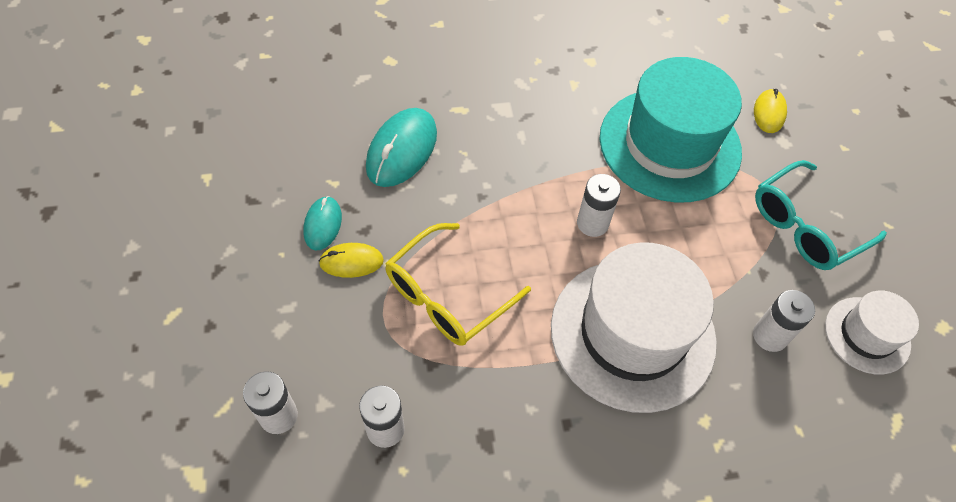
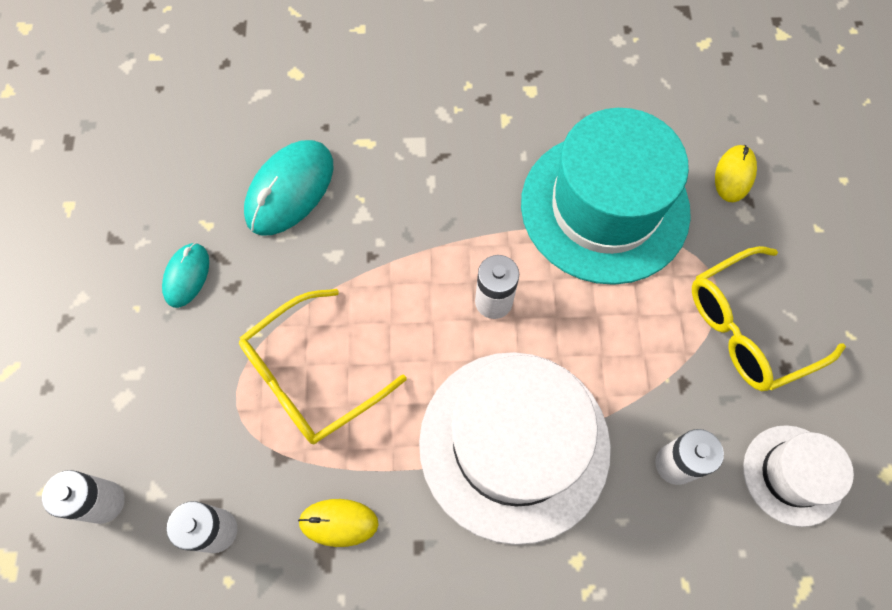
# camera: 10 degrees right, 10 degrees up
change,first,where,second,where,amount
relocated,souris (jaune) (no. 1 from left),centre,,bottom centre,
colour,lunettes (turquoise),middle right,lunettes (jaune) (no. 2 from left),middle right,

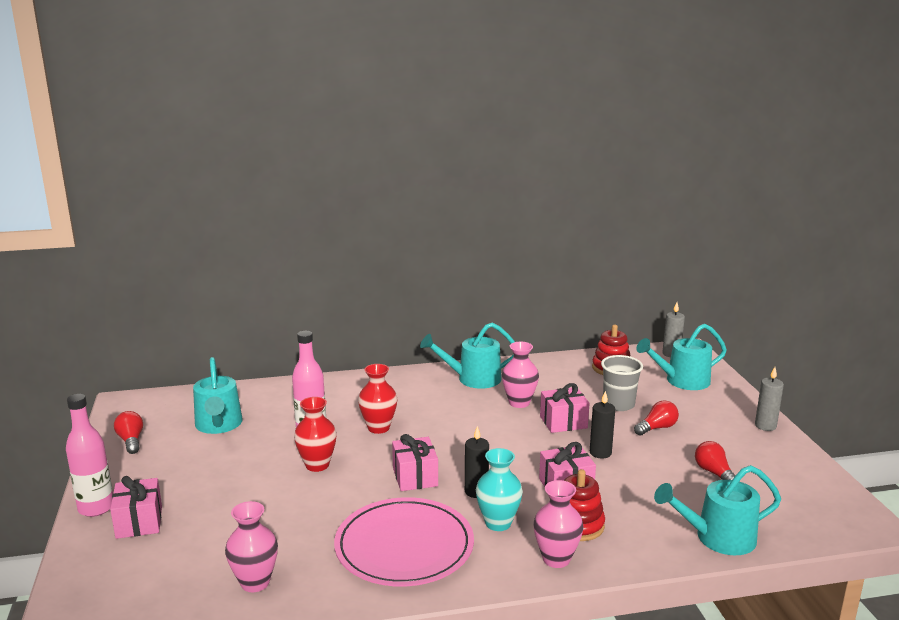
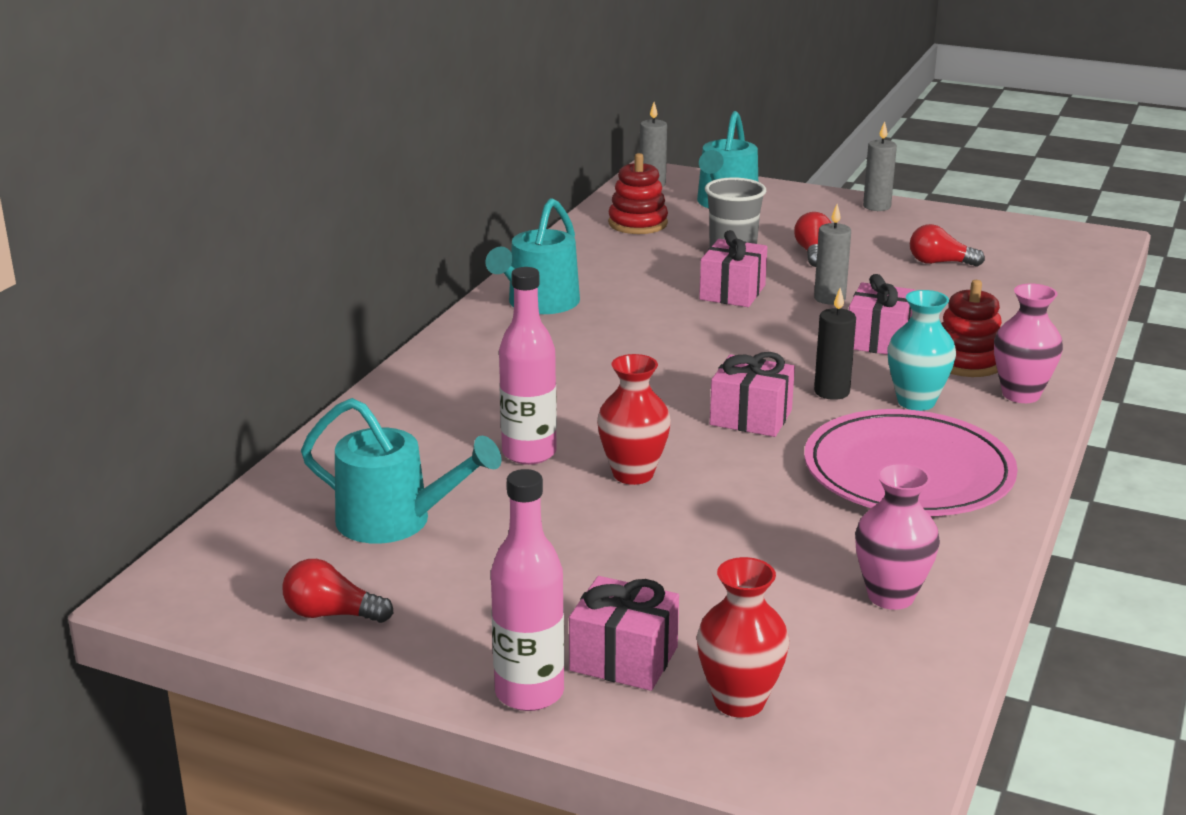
# camera: 55 degrees left, 5 degrees up
change,first,where,second,where,amount
relocated,vase (rouge) (no. 2 from left),centre,,bottom centre,
colour,bougie (noir) (no. 2 from left),bottom right,bougie (gris) (no. 2 from left),top right,
missing,vase (rose) (no. 2 from left),centre,,,
missing,arrosoir (turquoise) (no. 4 from left),bottom right,,,

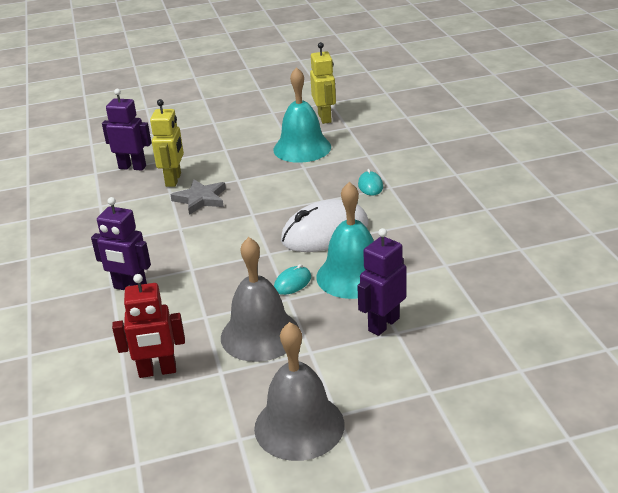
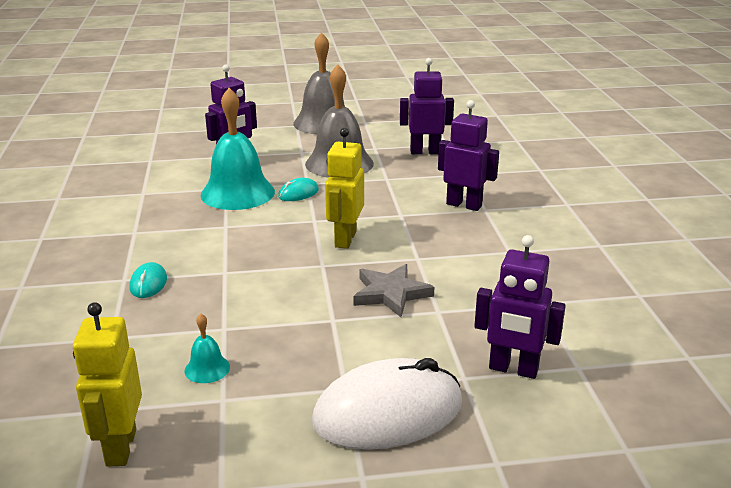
# camera: 175 degrees left, 5 degrees down
change,first,where,second,where,amount
size,cloche (turquoise) (no. 1 from left),top centre,,bottom left,x0.43
relocated,souris (blanc),centre,,bottom centre,
relocated,robot (jaune) (no. 1 from left in the first image),top left,robot (jaune) (no. 2 from left),centre,
colour,robot (rouge),middle left,robot (violet) (no. 2 from left),top centre,

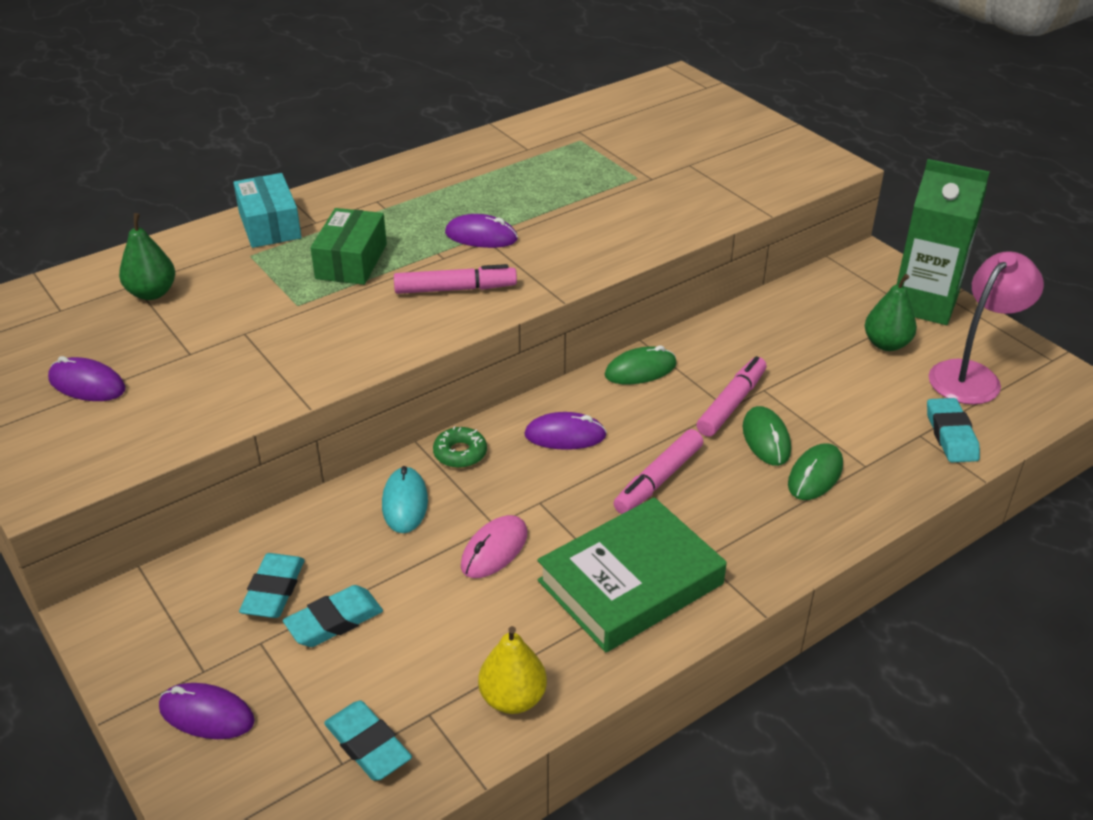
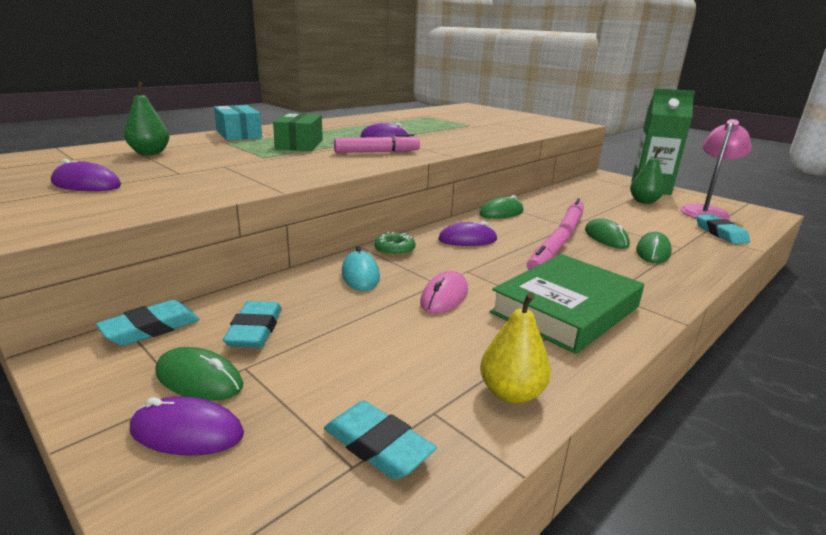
# camera: 10 degrees left, 15 degrees down
change,first,where,second,where,amount
relocated,gomme (turquoise) (no. 2 from left in the first image),bottom left,gomme (turquoise) (no. 1 from left),middle left,
appeared,,,souris (vert) (no. 1 from left),bottom left,

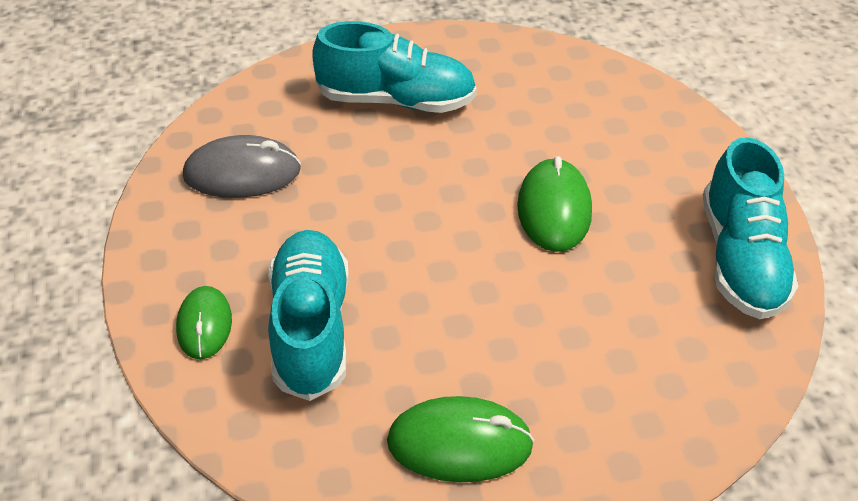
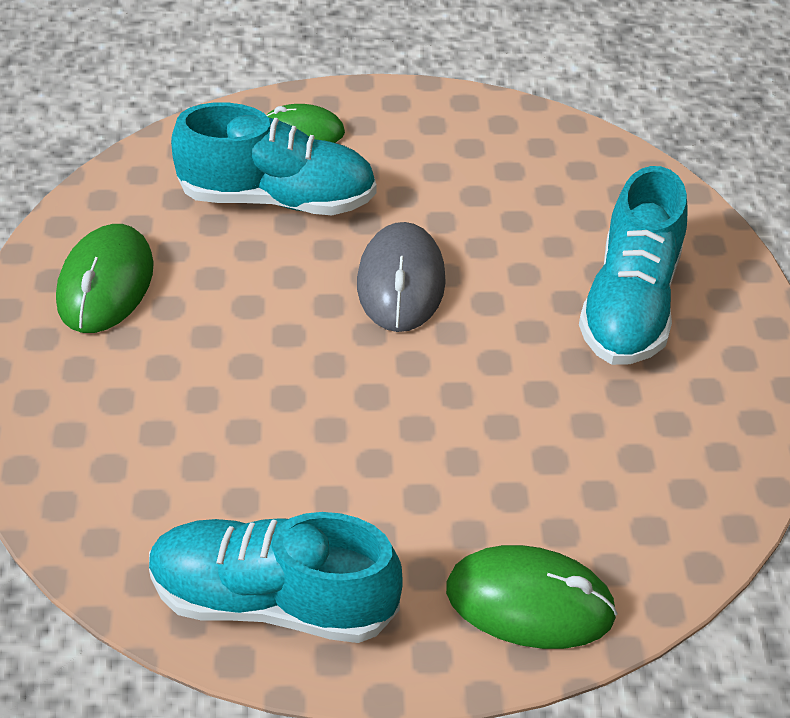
# camera: 100 degrees right, 0 degrees up
change,first,where,second,where,amount
relocated,souris (gris),top left,,centre,
relocated,souris (vert) (no. 3 from left),centre,,bottom right,

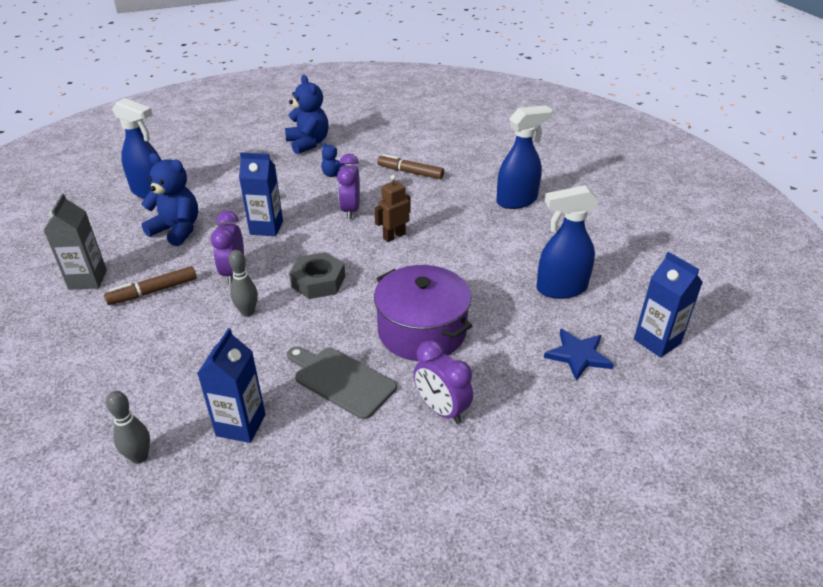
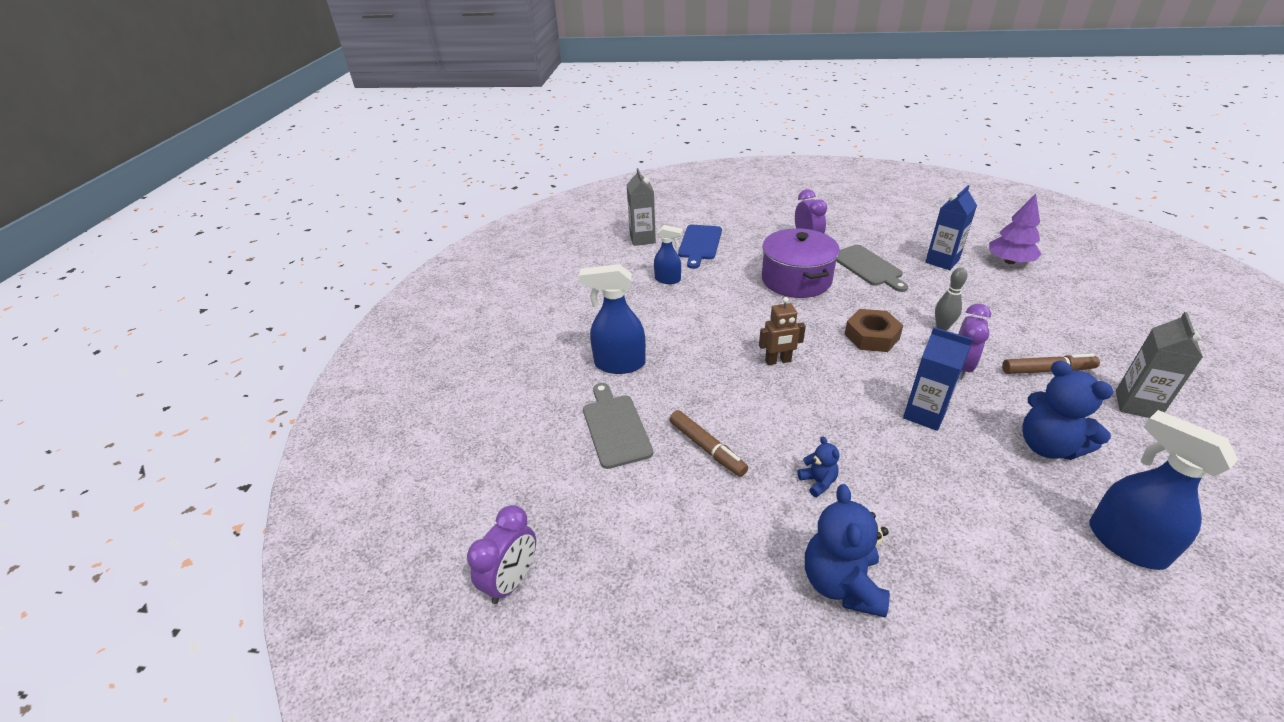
# camera: 150 degrees left, 0 degrees up
change,first,where,second,where,amount
relocated,réveil (violet) (no. 2 from left in the first image),top centre,réveil (violet) (no. 1 from left),bottom centre,
appeared,,,planche à découper (gris) (no. 1 from left),centre,
colour,brique de lait (bleu) (no. 3 from left),middle right,brique de lait (gris) (no. 1 from left),top centre,
size,vaporisateur (bleu) (no. 3 from left in the first image),middle right,vaporisateur (bleu) (no. 2 from left),centre,x0.61
exchanged,étoile (bleu),middle right,planche à découper (bleu),centre,
colour,écrou (gris),centre,écrou (marron),middle right,
exchanged,quille (gris) (no. 1 from left),bottom left,arbre (violet),top right,

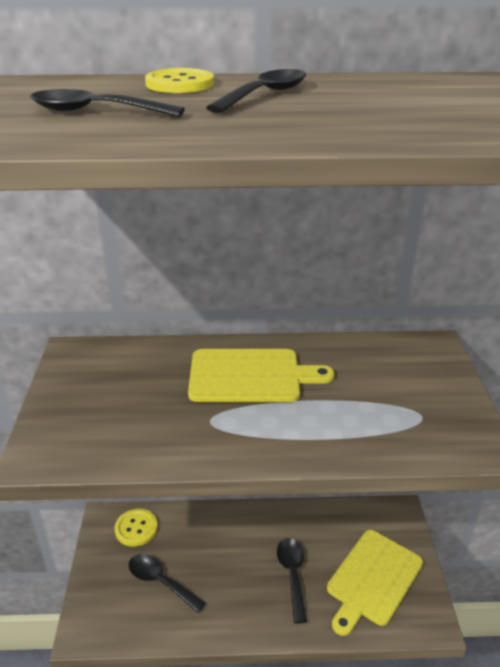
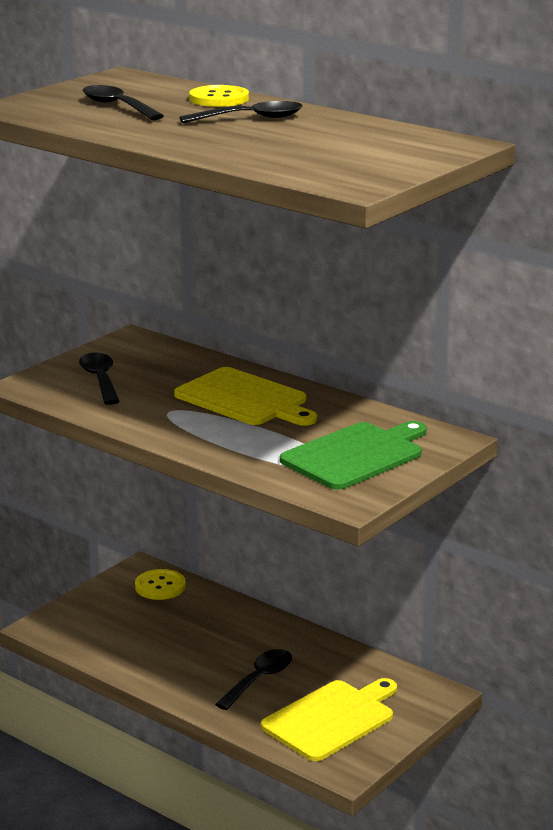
# camera: 40 degrees right, 10 degrees down
change,first,where,second,where,amount
relocated,cuillère (noir) (no. 2 from left in the first image),bottom centre,cuillère (noir) (no. 1 from left),middle left,
spun,planche à découper (jaune) (no. 2 from left),bottom right,,bottom centre,150 degrees clockwise
appeared,,,planche à découper (vert),centre,

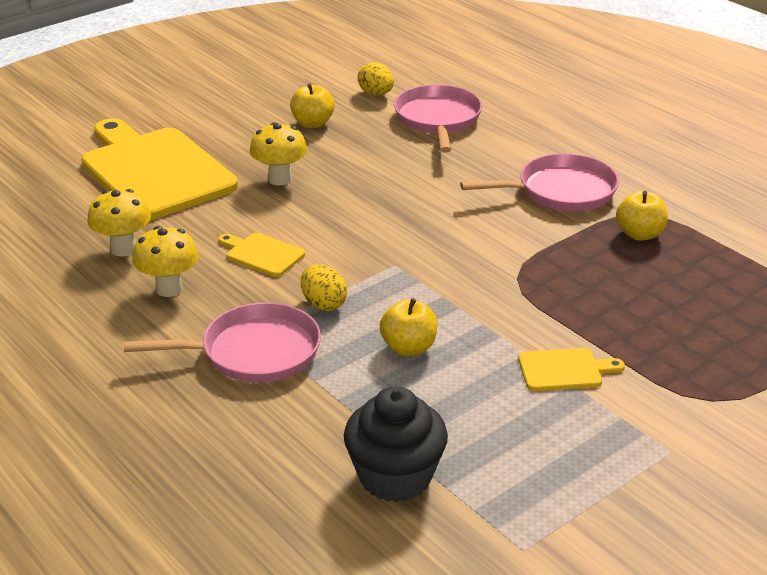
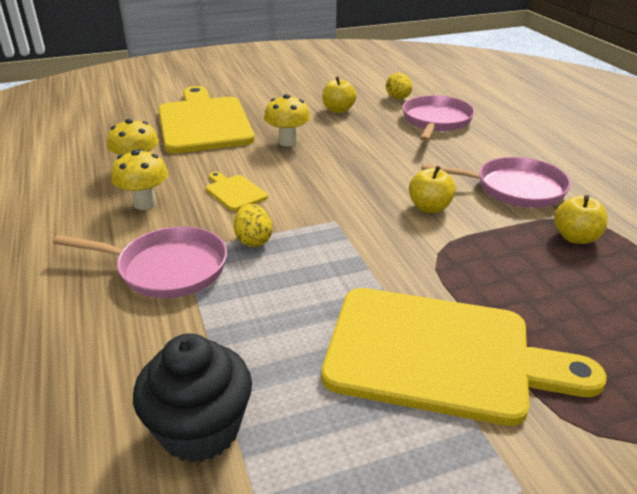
# camera: 20 degrees right, 0 degrees up
change,first,where,second,where,amount
size,planche à découper (jaune) (no. 3 from left),middle right,,bottom right,x2.38
relocated,pomme (jaune) (no. 2 from left),centre,,middle right,

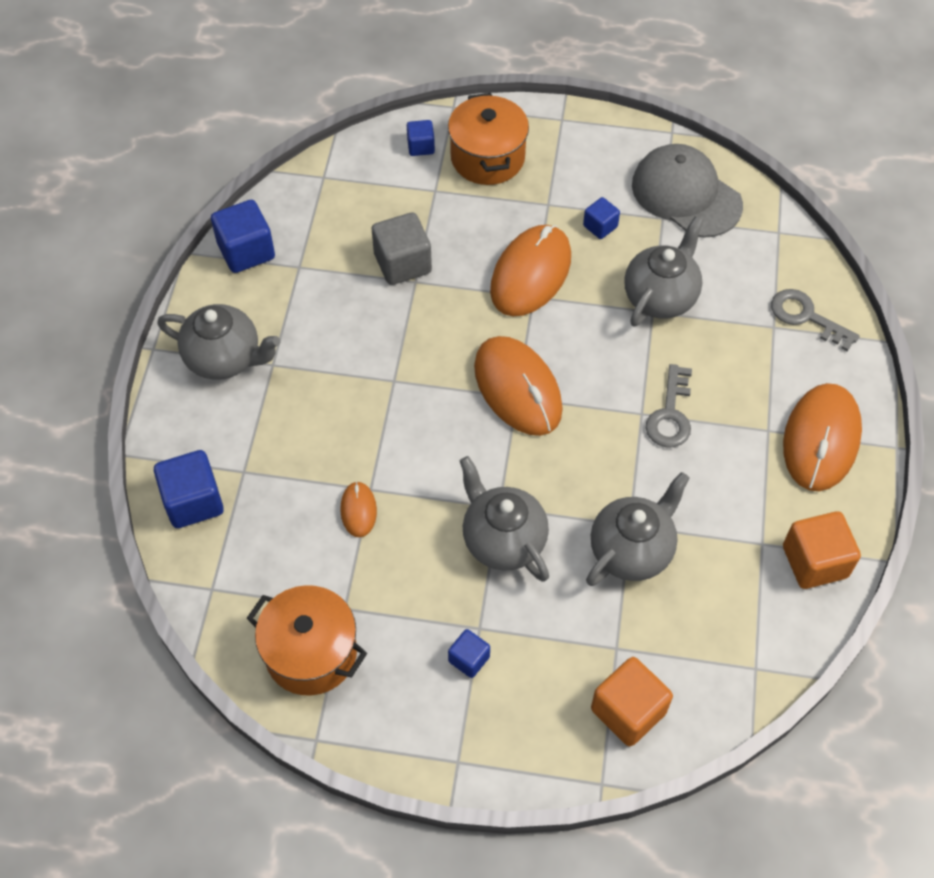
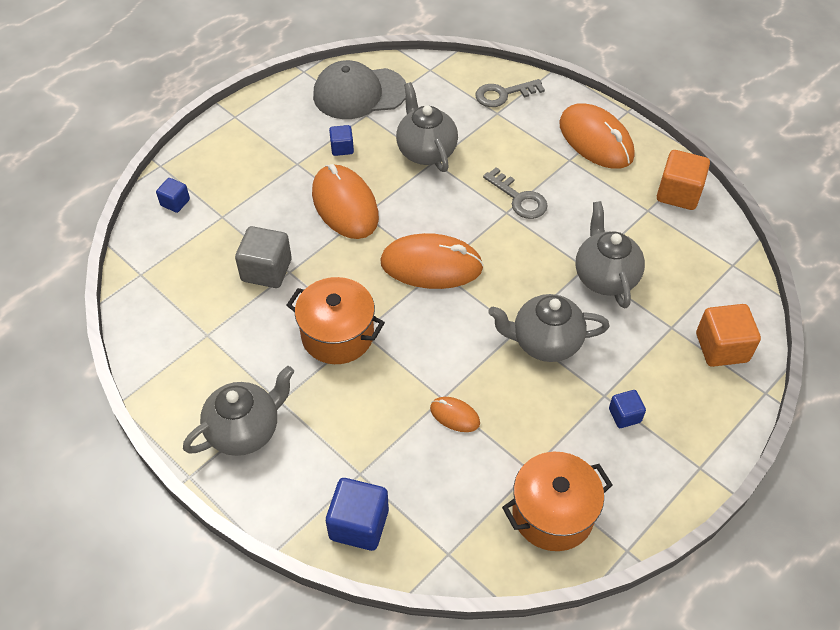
# camera: 55 degrees left, 5 degrees down
change,first,where,second,where,amount
relocated,marmite (orange) (no. 2 from left in the first image),top centre,marmite (orange) (no. 1 from left),centre,
missing,cube (bleu) (no. 2 from left),top left,,,

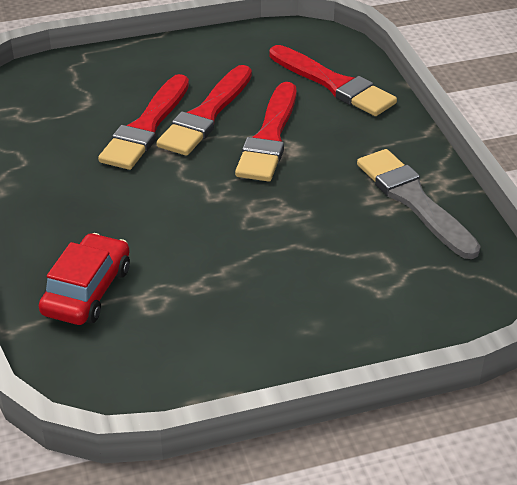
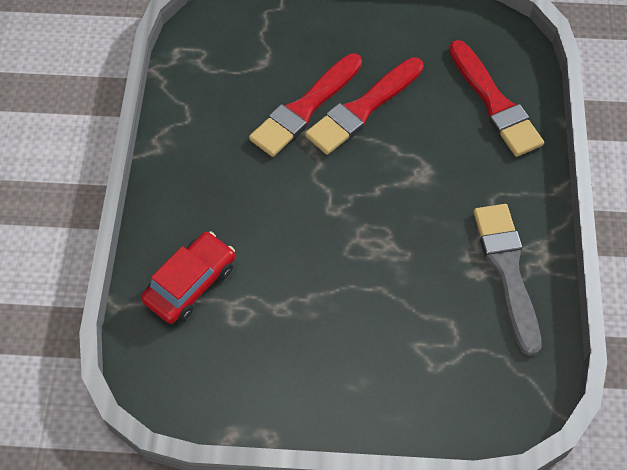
# camera: 20 degrees right, 20 degrees up
change,first,where,second,where,amount
missing,pinceau (rouge) (no. 3 from left),top centre,,,

